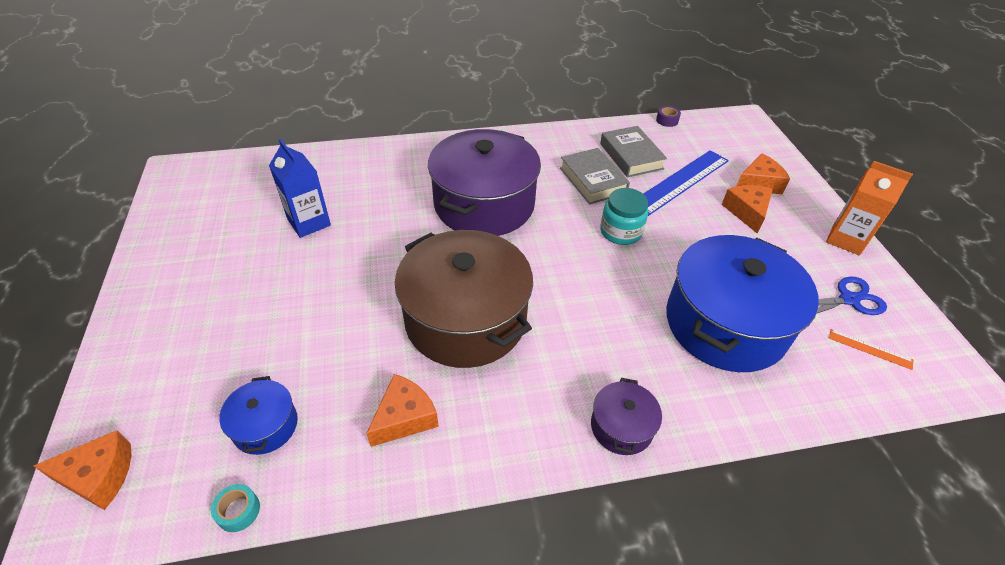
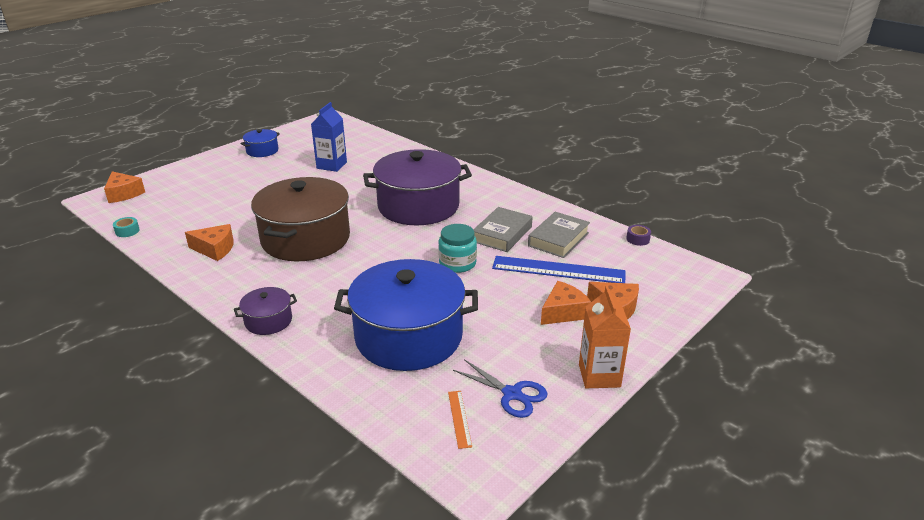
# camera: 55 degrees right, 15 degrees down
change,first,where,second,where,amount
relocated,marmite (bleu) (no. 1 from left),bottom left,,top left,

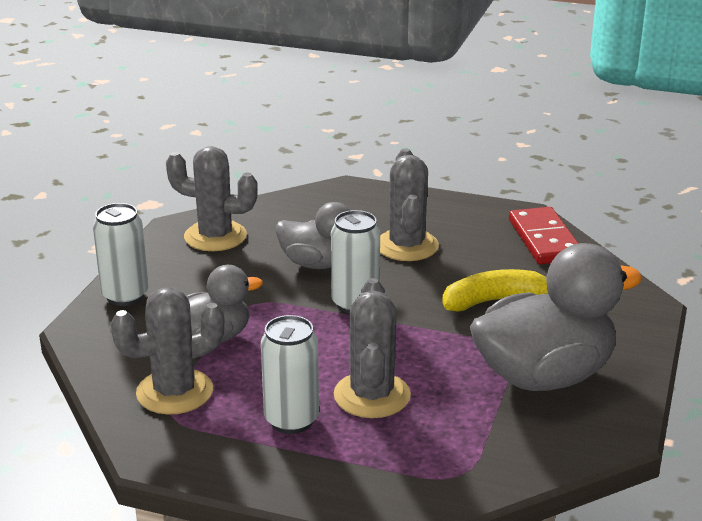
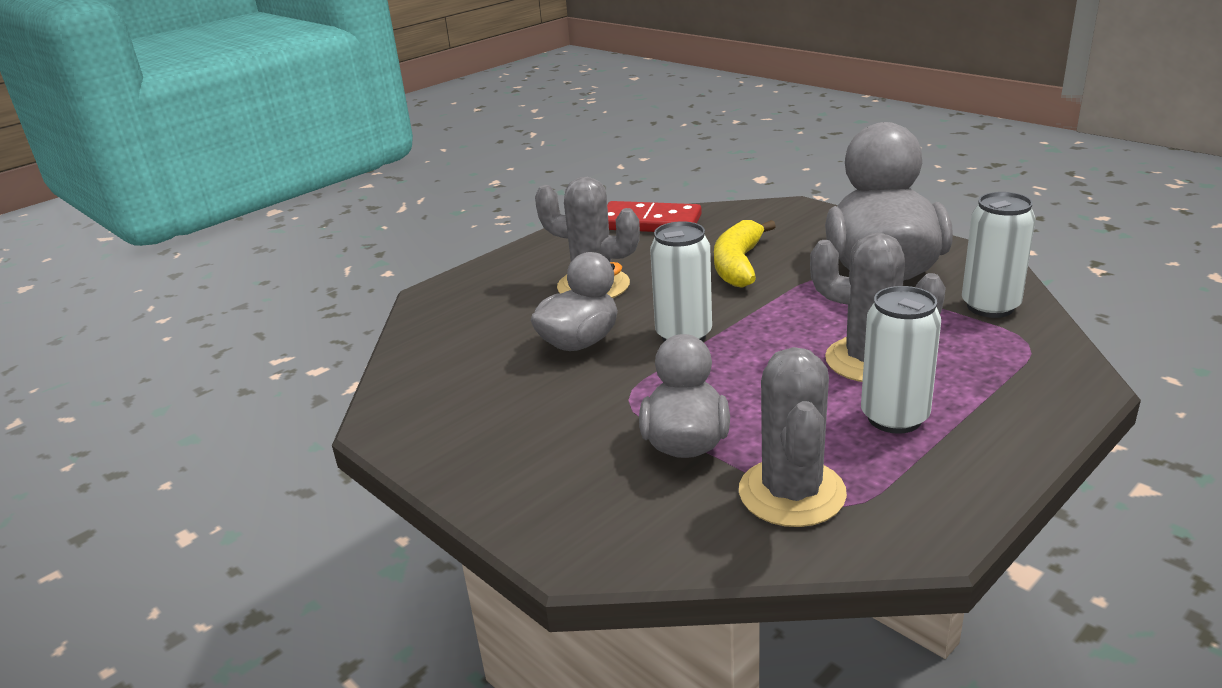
# camera: 60 degrees left, 0 degrees up
change,first,where,second,where,amount
relocated,canette (blanc) (no. 1 from left in the first image),middle left,canette (blanc) (no. 3 from left),middle right,
missing,cactus (gris) (no. 2 from left),middle left,,,

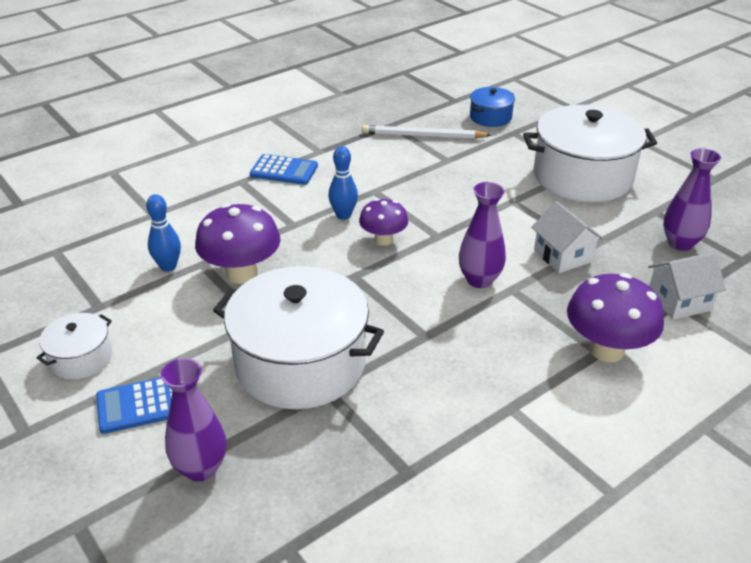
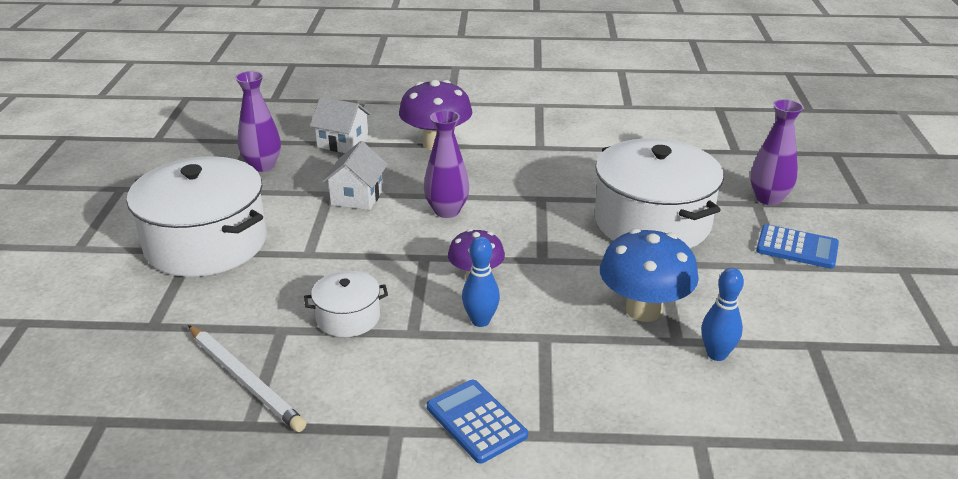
# camera: 140 degrees left, 5 degrees down
change,first,where,second,where,amount
relocated,marmite (blanc) (no. 1 from left in the first image),middle left,marmite (blanc) (no. 2 from left),centre,
colour,champignon (violet) (no. 1 from left),middle left,champignon (bleu),middle right,
missing,marmite (bleu),top centre,,,

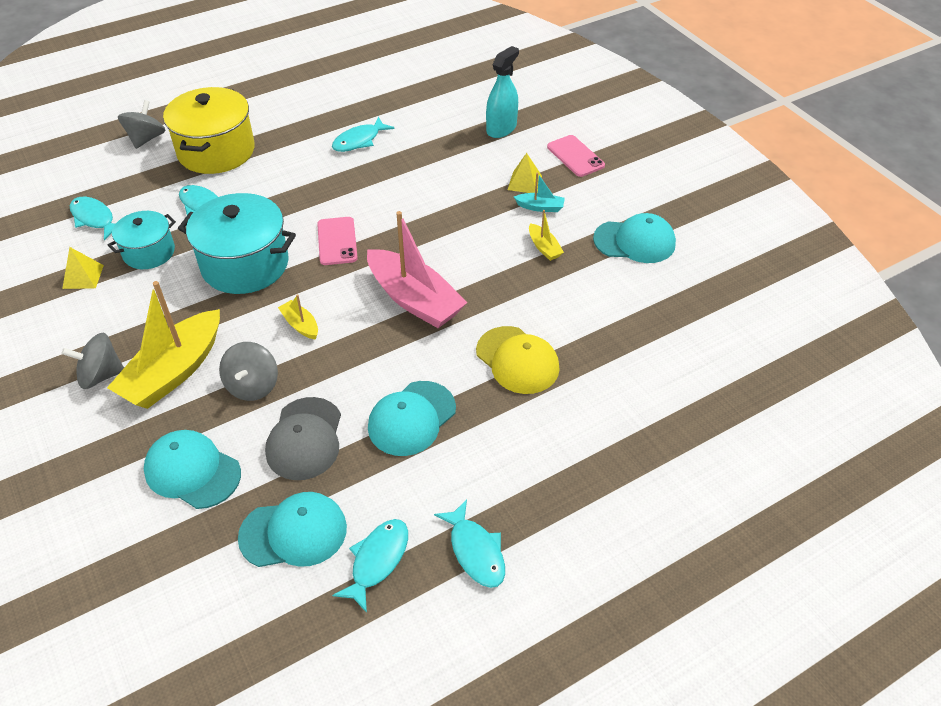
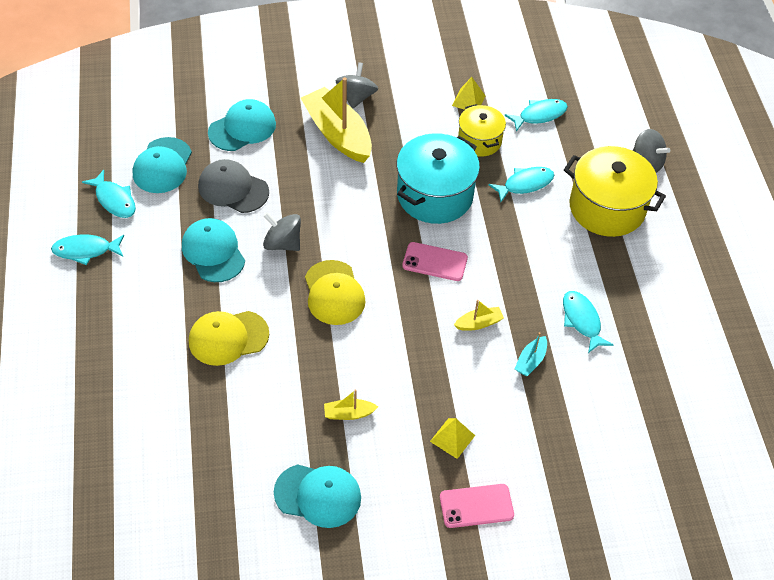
# camera: 110 degrees right, 5 degrees up
change,first,where,second,where,amount
relocated,toupie (gris) (no. 3 from left in the first image),middle left,toupie (gris) (no. 1 from left),centre,
spun,casquette (turquoise) (no. 4 from left),middle right,,bottom centre,105 degrees counterclockwise
exchanged,bateau (rose),centre,casquette (jaune) (no. 2 from left),centre,
relocated,bateau (jaune) (no. 2 from left in the first image),middle left,bateau (jaune) (no. 3 from left),centre,
colour,marmite (turquoise) (no. 1 from left),middle left,marmite (jaune) (no. 1 from left),top centre,
relocated,bateau (turquoise),top centre,,middle right,
missing,vaporisateur (turquoise),top centre,,,

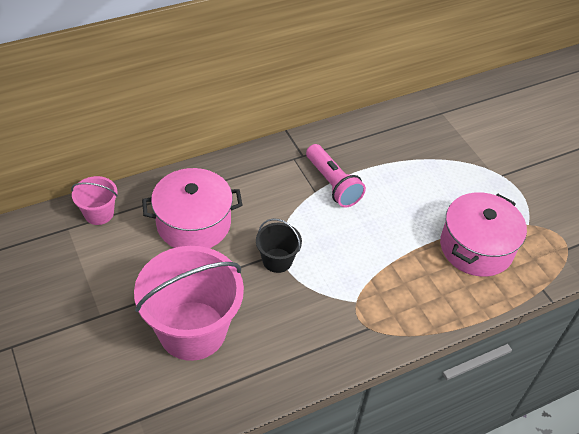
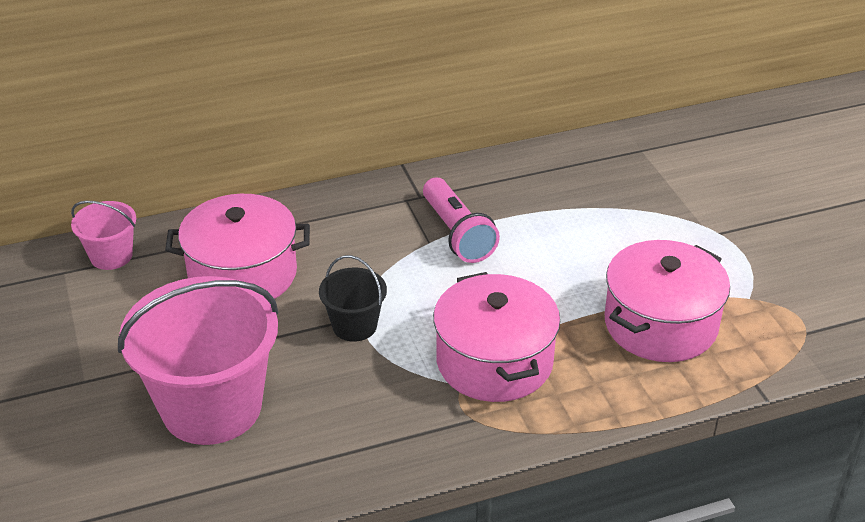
# camera: 10 degrees right, 10 degrees down
change,first,where,second,where,amount
appeared,,,marmite (rose) (no. 2 from left),centre,

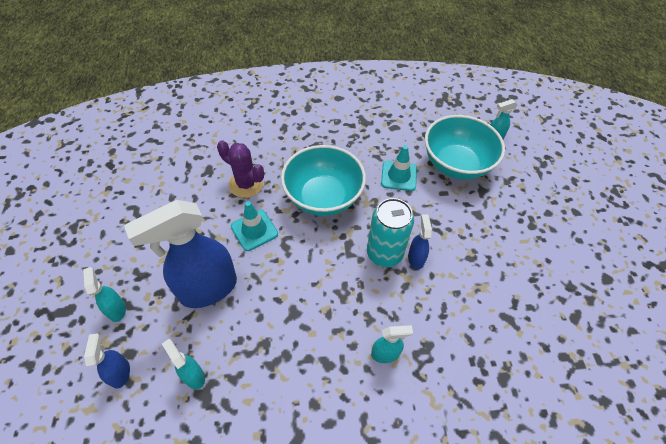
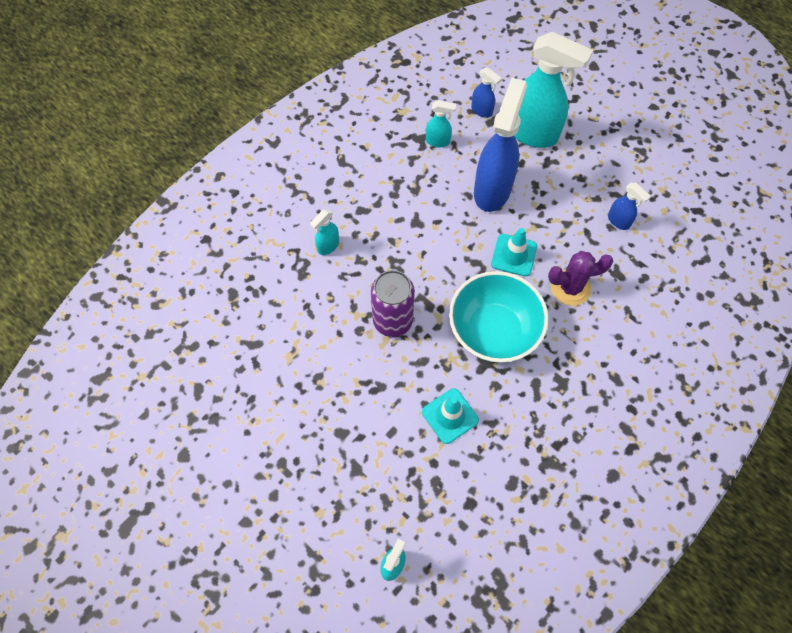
# camera: 140 degrees right, 10 degrees up
change,first,where,second,where,amount
colour,canette (turquoise),centre,canette (violet),centre,
size,vaporisateur (turquoise) (no. 1 from left in the first image),middle left,vaporisateur (turquoise) (no. 4 from left),top right,x2.20
relocated,vaporisateur (bleu) (no. 3 from left),centre,,top right,
missing,bol (turquoise) (no. 2 from left),top right,,,

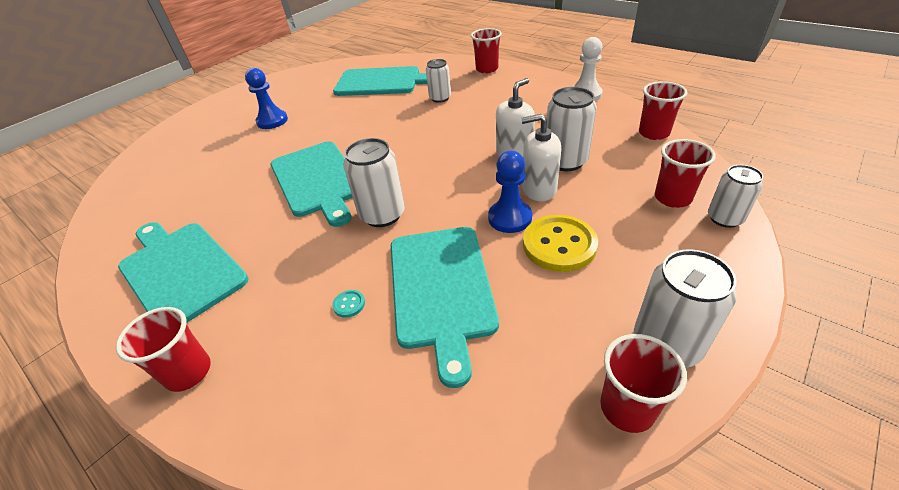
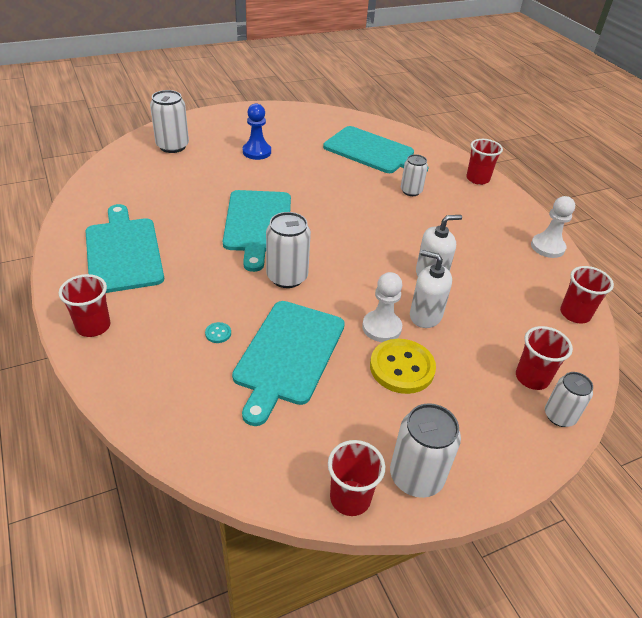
# camera: 20 degrees right, 0 degrees up
change,first,where,second,where,amount
relocated,canette (blanc) (no. 3 from left in the first image),top centre,canette (blanc) (no. 1 from left),top left,
colour,pion (bleu) (no. 2 from left),centre,pion (blanc) (no. 1 from left),centre,

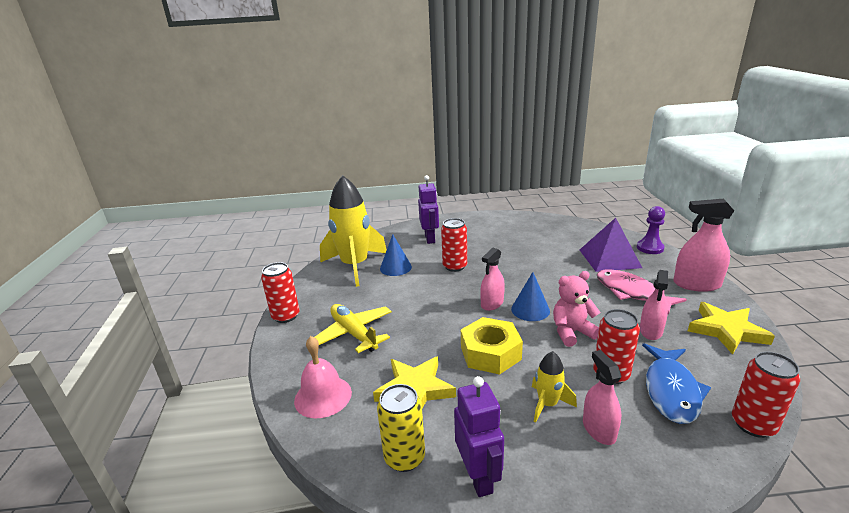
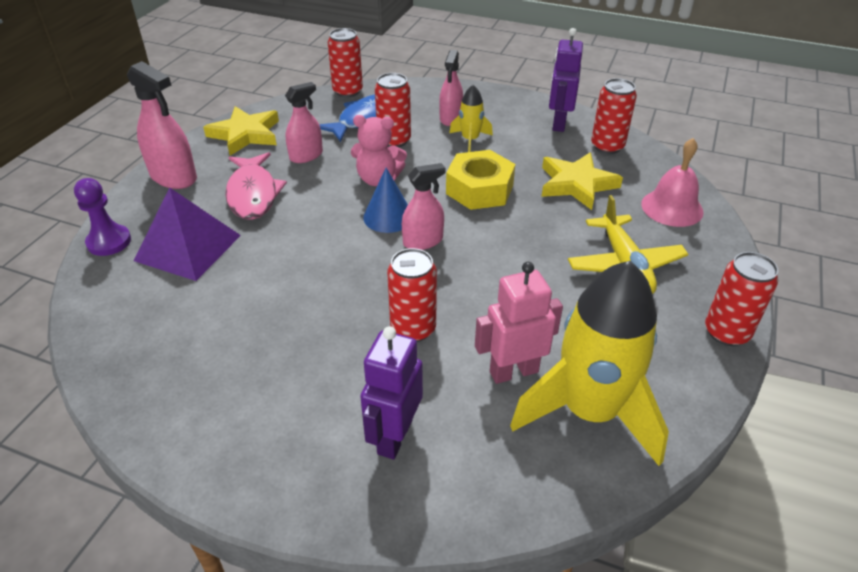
# camera: 155 degrees left, 15 degrees up
change,first,where,second,where,amount
exchanged,cône (bleu) (no. 1 from left),centre,robot (rose),centre,
colour,canette (jaune),bottom centre,canette (rouge) (no. 4 from left),top right,

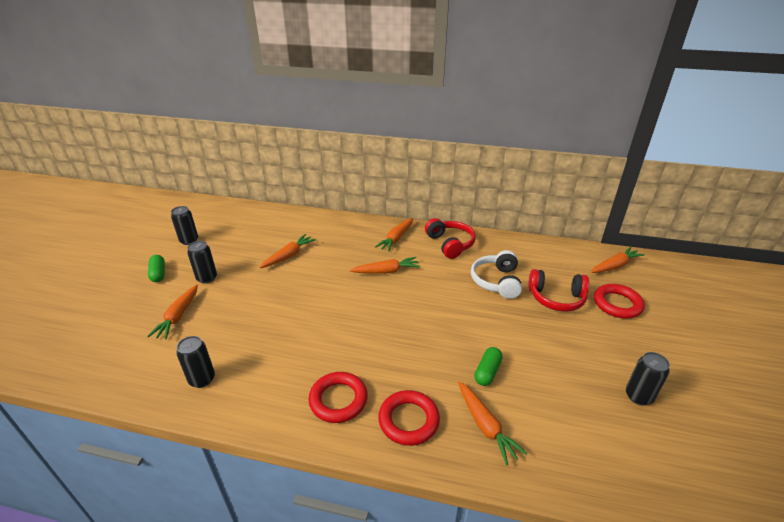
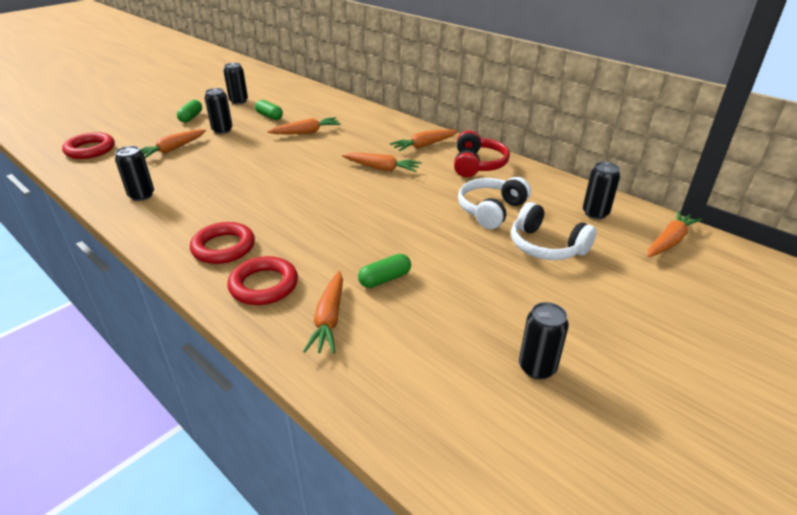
# camera: 30 degrees right, 0 degrees up
change,first,where,second,where,amount
relocated,anneau (rouge) (no. 3 from left in the first image),middle right,anneau (rouge) (no. 1 from left),top left,
appeared,,,gélule (vert) (no. 2 from left),top centre,
colour,casque audio (rouge) (no. 2 from left),middle right,casque audio (blanc) (no. 2 from left),middle right,
appeared,,,canette (noir) (no. 5 from left),middle right,
spun,carotte (orange) (no. 6 from left),middle right,,middle right,45 degrees counterclockwise

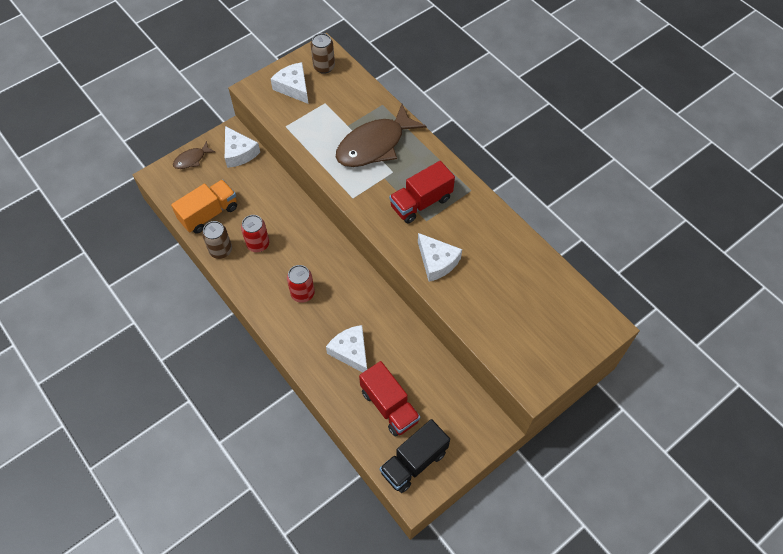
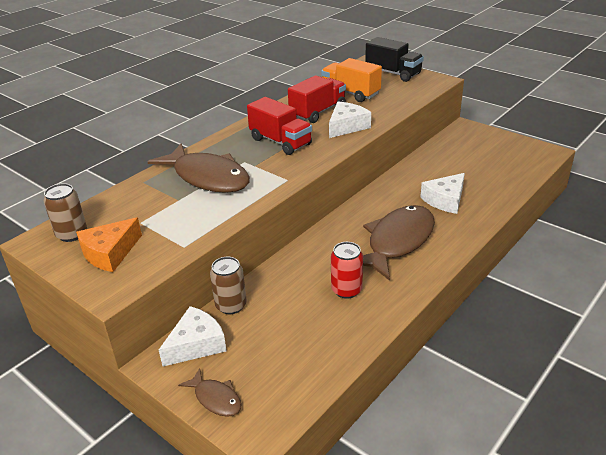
# camera: 100 degrees left, 25 degrees down
change,first,where,second,where,amount
colour,fromage (blanc) (no. 2 from left),top centre,fromage (orange),middle left,
relocated,canette (marron) (no. 1 from left in the first image),middle left,canette (marron) (no. 2 from left),centre,
relocated,camion (rouge) (no. 1 from left in the first image),bottom centre,camion (rouge) (no. 2 from left),top centre,
relocated,camion (orange),middle left,,top centre,
exchanged,canette (rouge) (no. 2 from left),centre,poisson (marron) (no. 3 from left),centre,
relocated,camion (noir),bottom centre,,top centre,

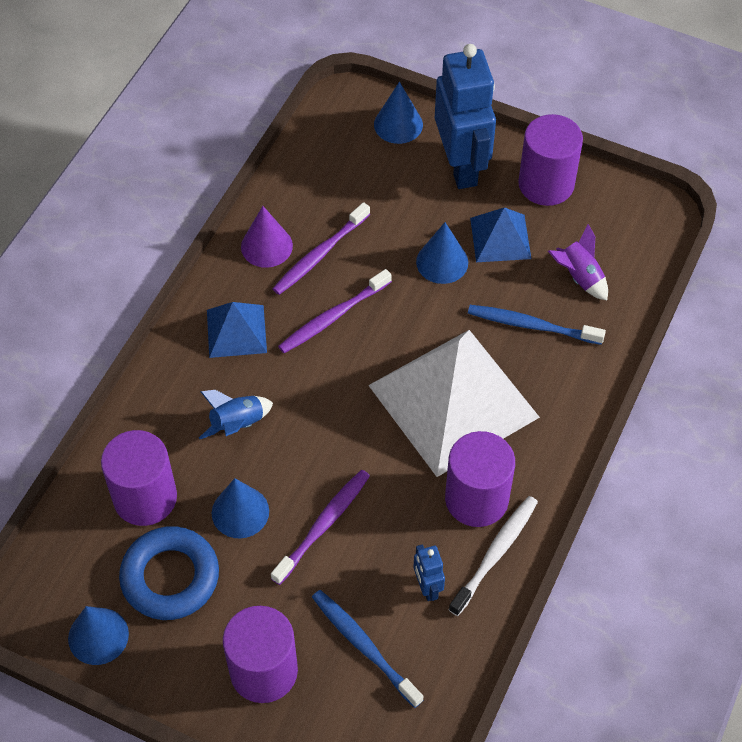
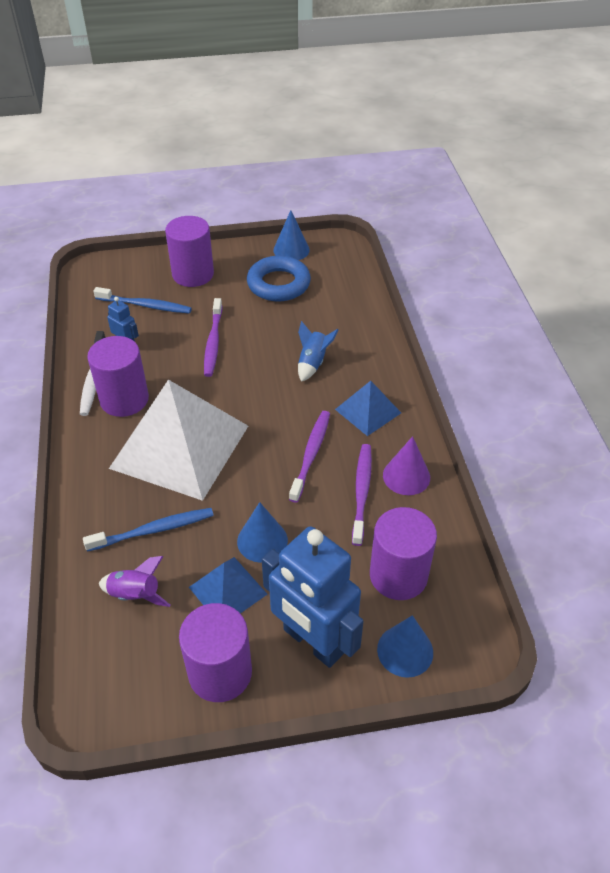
# camera: 145 degrees right, 10 degrees down
change,first,where,second,where,amount
relocated,cylindre (violet) (no. 1 from left in the first image),middle left,cylindre (violet) (no. 4 from left),centre,
missing,cône (bleu) (no. 2 from left),bottom left,,,

